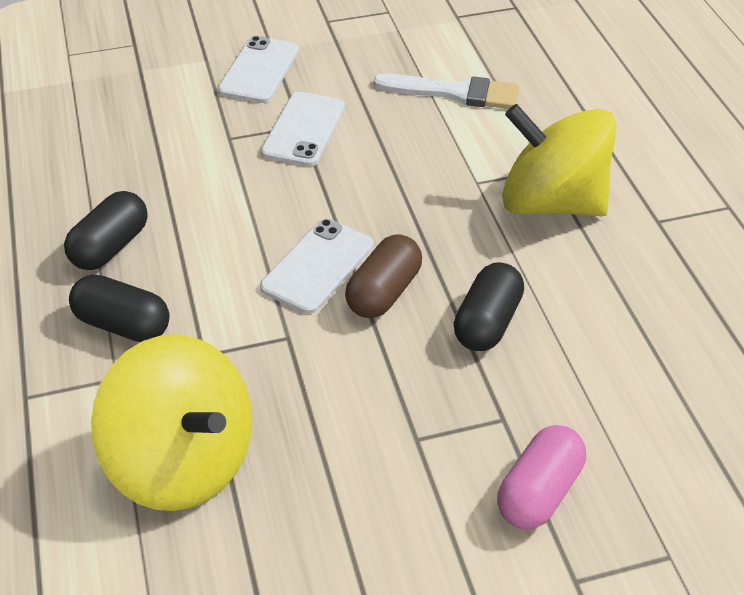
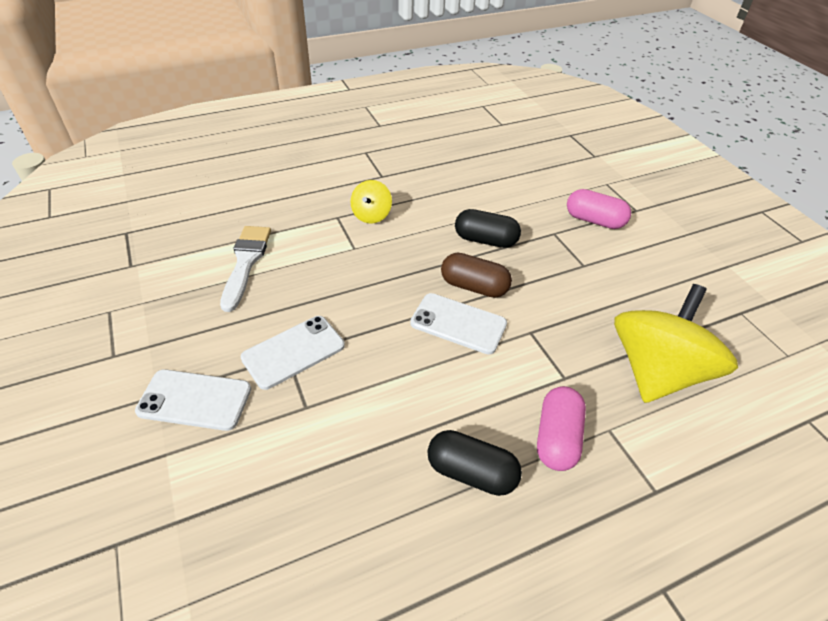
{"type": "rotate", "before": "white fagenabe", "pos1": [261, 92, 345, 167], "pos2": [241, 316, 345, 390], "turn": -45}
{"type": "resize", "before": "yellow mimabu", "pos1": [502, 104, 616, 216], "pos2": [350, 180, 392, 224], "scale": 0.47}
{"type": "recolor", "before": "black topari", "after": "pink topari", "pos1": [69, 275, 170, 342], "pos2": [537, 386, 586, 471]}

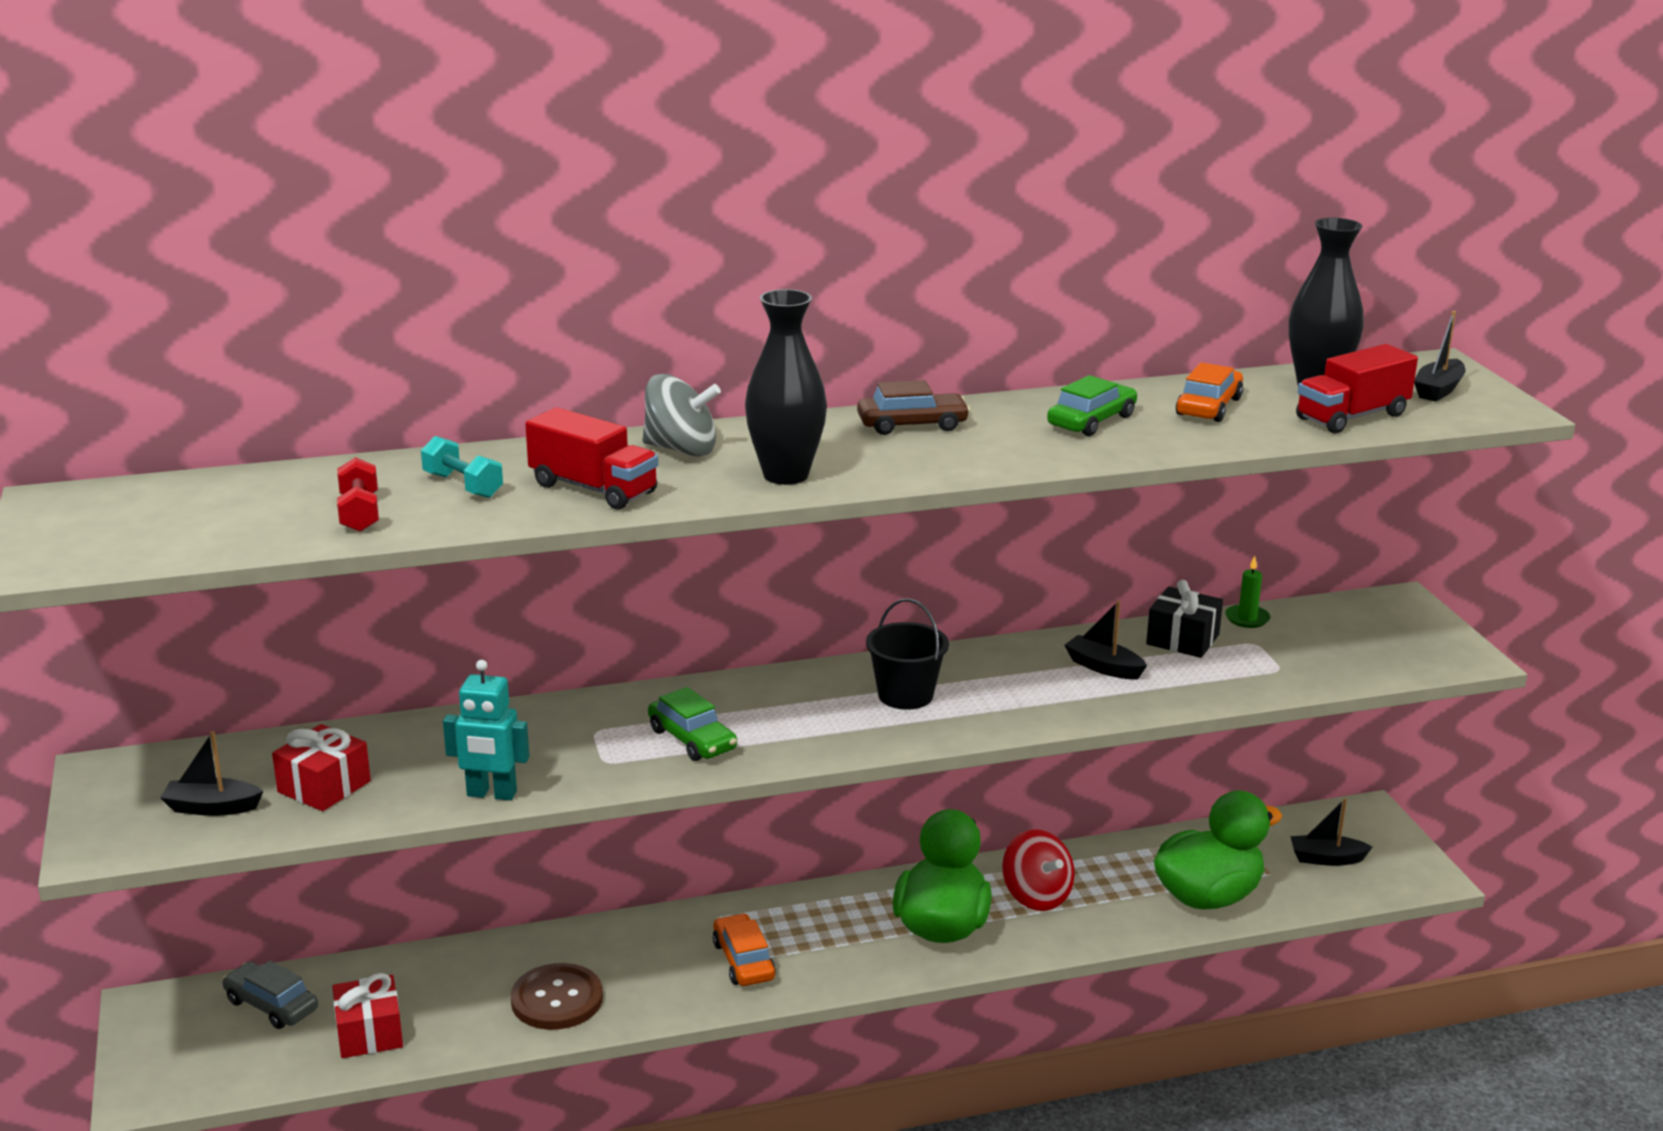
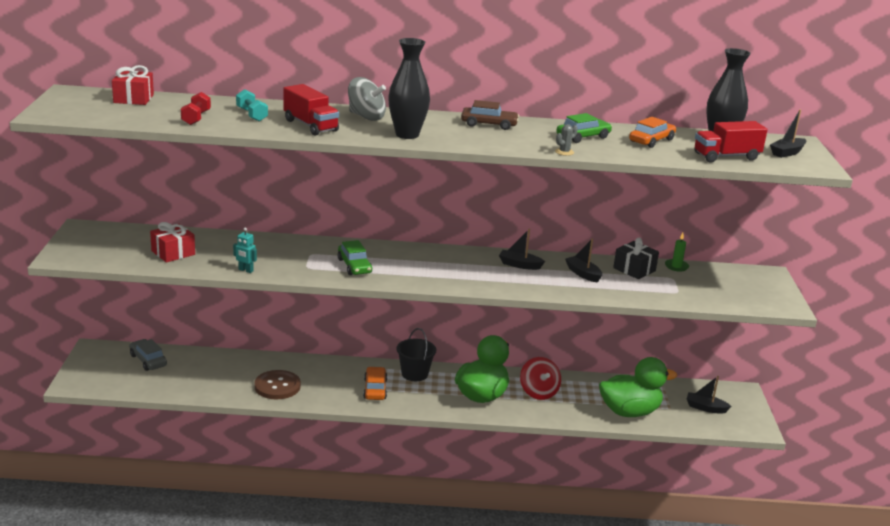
{"type": "move", "before": "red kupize", "pos1": [332, 973, 403, 1058], "pos2": [112, 65, 154, 105]}
{"type": "resize", "before": "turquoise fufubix", "pos1": [443, 660, 529, 801], "pos2": [233, 228, 257, 273], "scale": 0.62}
{"type": "move", "before": "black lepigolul", "pos1": [866, 598, 949, 710], "pos2": [396, 328, 436, 381]}
{"type": "move", "before": "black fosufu", "pos1": [160, 731, 263, 816], "pos2": [499, 229, 545, 270]}
{"type": "insert", "after": "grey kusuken", "pos2": [555, 124, 578, 156]}

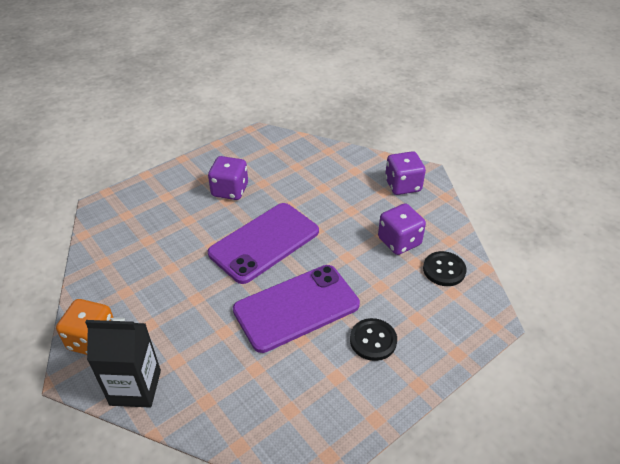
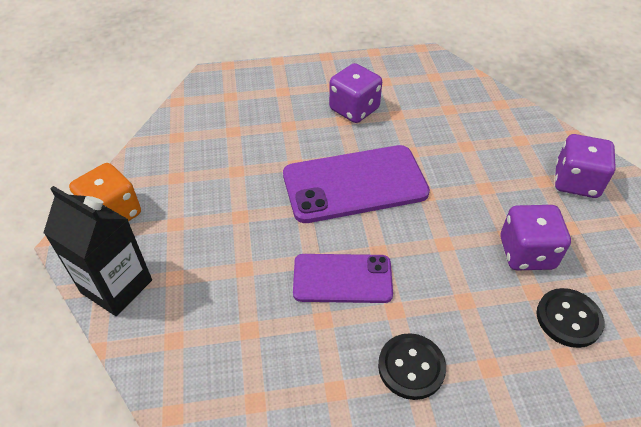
{"type": "resize", "before": "purple fagenabe", "pos1": [233, 265, 360, 353], "pos2": [293, 254, 393, 303], "scale": 0.63}

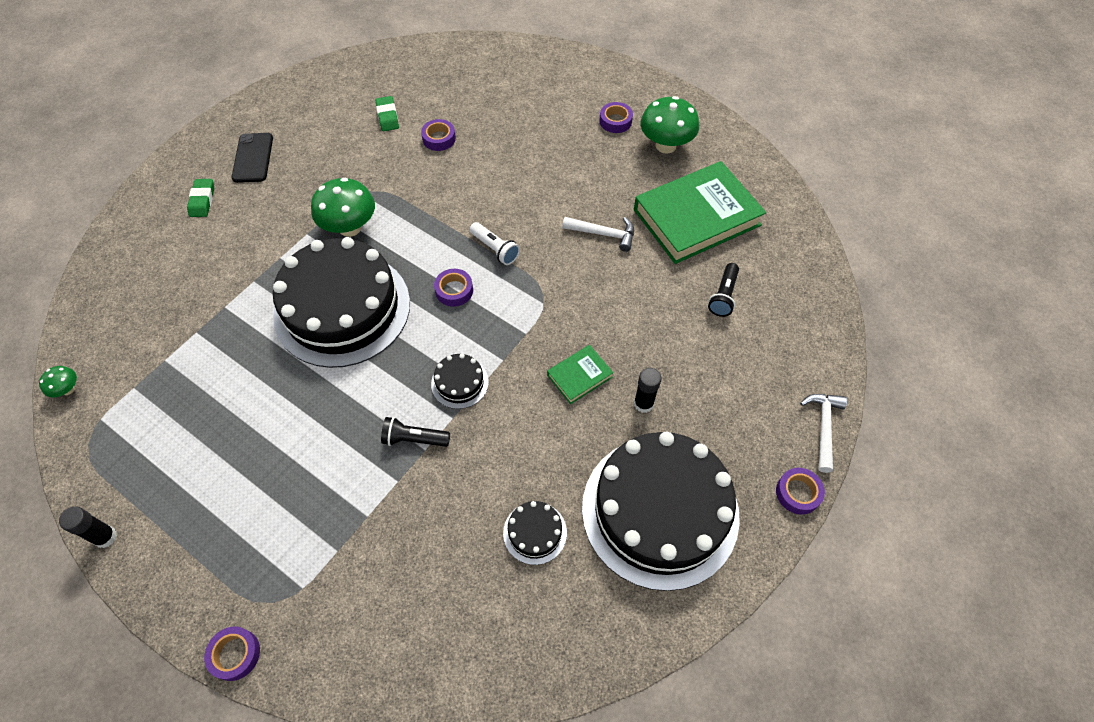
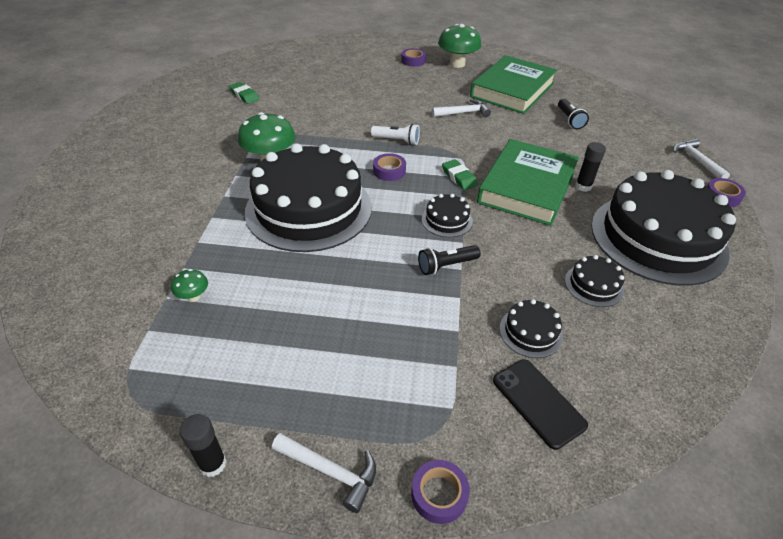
{"type": "move", "before": "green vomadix", "pos1": [39, 366, 77, 397], "pos2": [171, 269, 208, 302]}
{"type": "insert", "after": "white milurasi", "pos2": [272, 433, 376, 513]}
{"type": "move", "before": "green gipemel", "pos1": [187, 179, 214, 217], "pos2": [442, 159, 478, 190]}
{"type": "resize", "before": "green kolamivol", "pos1": [547, 345, 613, 404], "pos2": [477, 139, 579, 226], "scale": 2.21}
{"type": "move", "before": "black fagenabe", "pos1": [231, 133, 273, 183], "pos2": [493, 359, 588, 450]}
{"type": "insert", "after": "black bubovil", "pos2": [499, 299, 563, 358]}
{"type": "delete", "before": "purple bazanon", "pos1": [421, 119, 456, 151]}

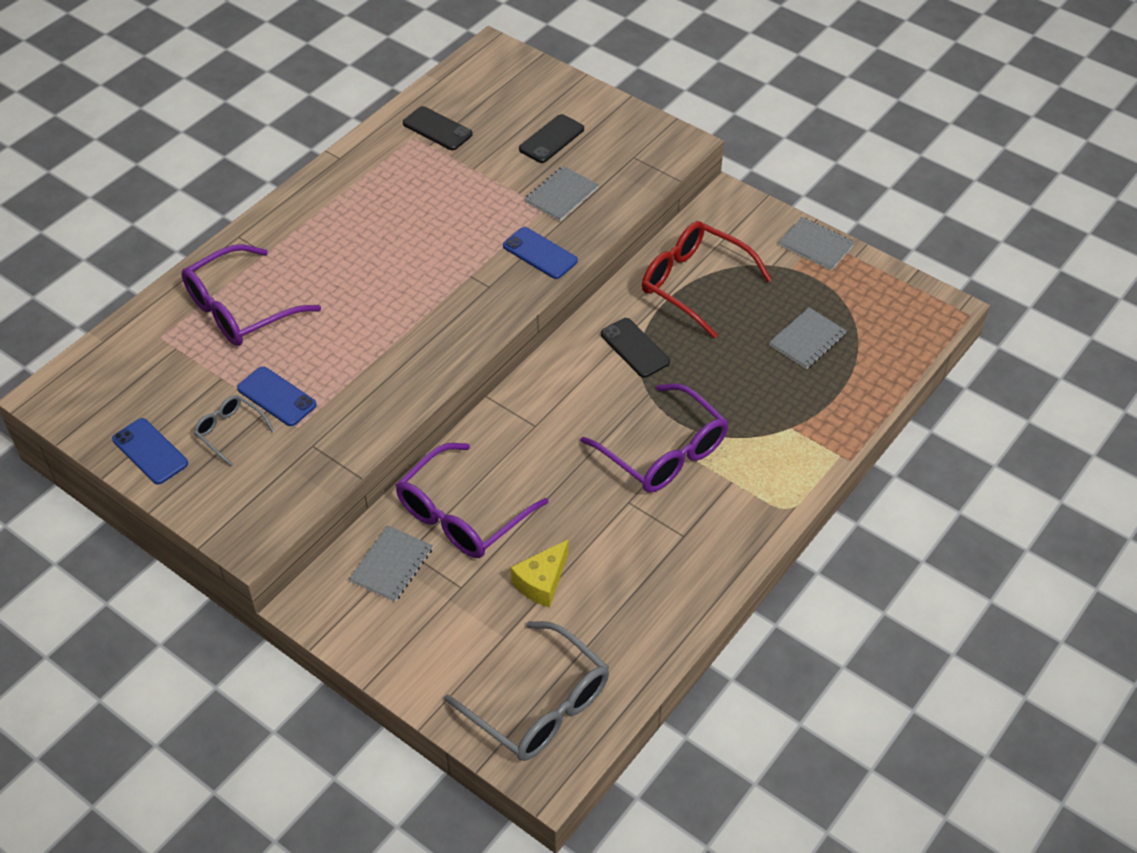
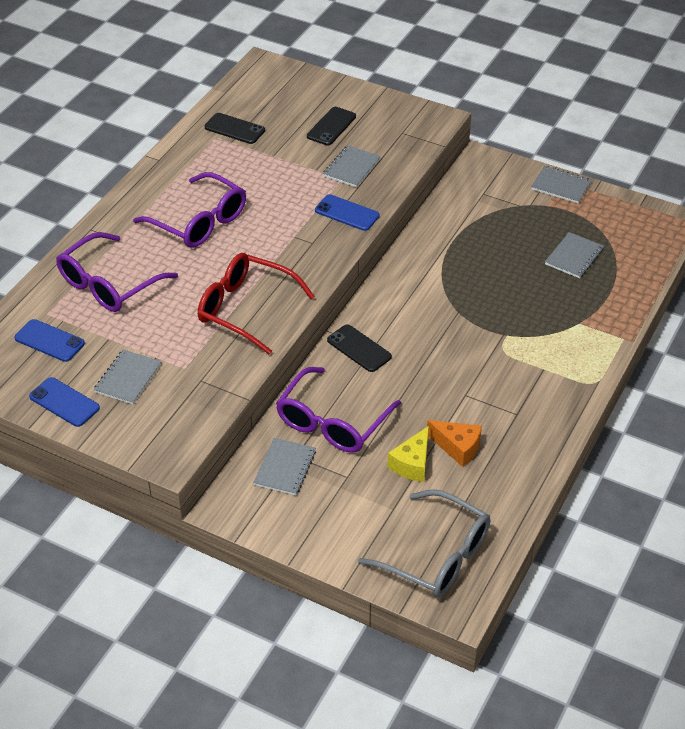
{"type": "move", "before": "blue fagenabe", "pos1": [237, 366, 317, 426], "pos2": [15, 319, 85, 362]}
{"type": "replace", "before": "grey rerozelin", "after": "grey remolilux", "pos1": [193, 395, 274, 466], "pos2": [94, 349, 161, 404]}
{"type": "move", "before": "purple rerozelin", "pos1": [581, 383, 728, 493], "pos2": [133, 172, 246, 248]}
{"type": "move", "before": "red rerozelin", "pos1": [642, 221, 772, 339], "pos2": [198, 253, 315, 355]}
{"type": "move", "before": "black fagenabe", "pos1": [601, 318, 670, 378], "pos2": [327, 324, 392, 372]}
{"type": "insert", "after": "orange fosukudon", "pos2": [427, 420, 482, 467]}

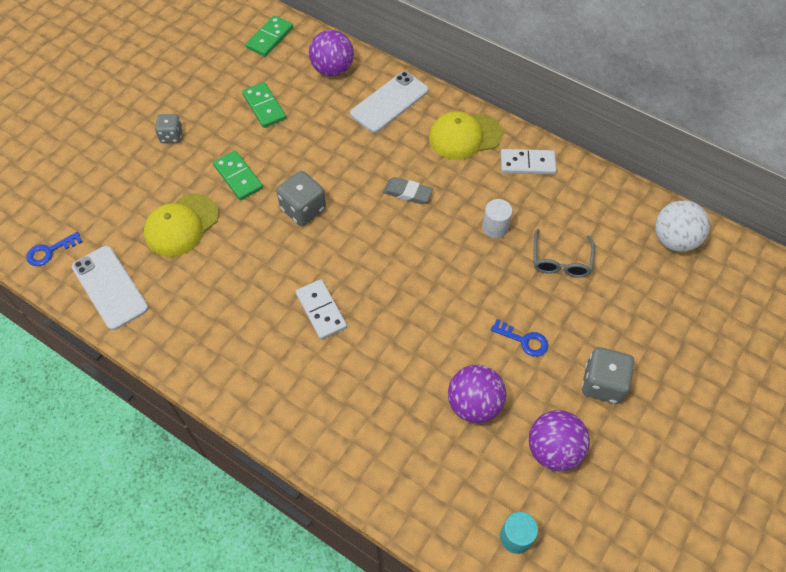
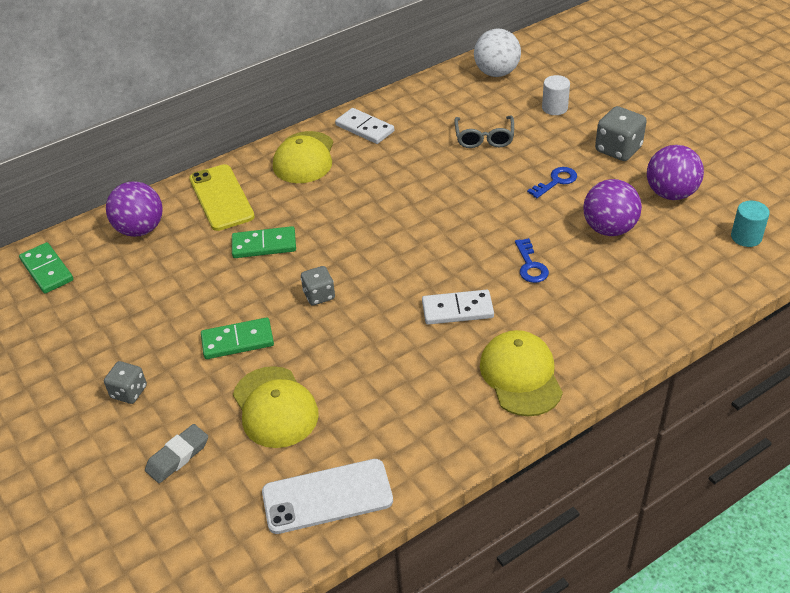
{"type": "move", "before": "grey gipemel", "pos1": [383, 177, 433, 204], "pos2": [145, 424, 208, 483]}
{"type": "recolor", "before": "white fagenabe", "after": "yellow fagenabe", "pos1": [350, 71, 428, 133], "pos2": [189, 164, 255, 231]}
{"type": "move", "before": "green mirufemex", "pos1": [242, 82, 286, 128], "pos2": [232, 226, 296, 258]}
{"type": "resize", "before": "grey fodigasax", "pos1": [277, 171, 326, 226], "pos2": [301, 266, 335, 306], "scale": 0.64}
{"type": "rotate", "before": "white mirufemex", "pos1": [500, 149, 557, 175], "pos2": [335, 108, 394, 144], "turn": -75}
{"type": "rotate", "before": "grey rerozelin", "pos1": [534, 229, 595, 278], "pos2": [454, 116, 514, 148], "turn": 60}
{"type": "insert", "after": "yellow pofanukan", "pos2": [480, 330, 563, 416]}
{"type": "move", "before": "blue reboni", "pos1": [26, 232, 82, 266], "pos2": [515, 238, 549, 283]}
{"type": "move", "before": "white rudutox", "pos1": [482, 199, 512, 238], "pos2": [542, 75, 570, 115]}

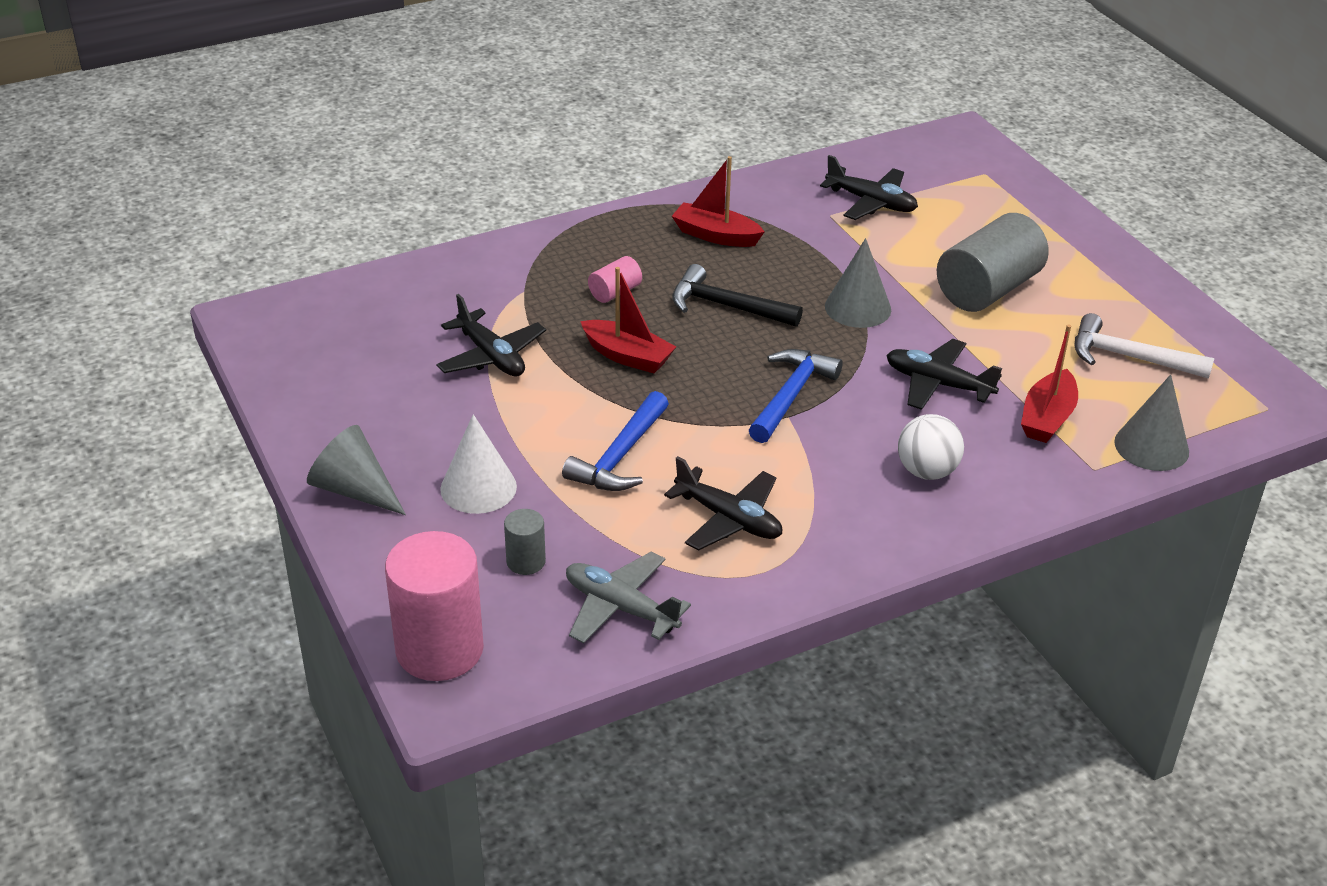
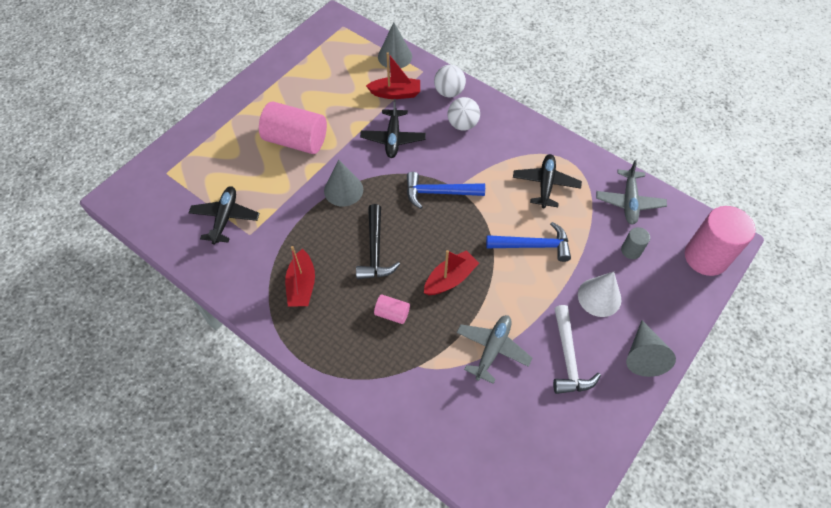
{"type": "recolor", "before": "grey rudutox", "after": "pink rudutox", "pos1": [937, 213, 1049, 312], "pos2": [259, 101, 327, 154]}
{"type": "rotate", "before": "red fosufu", "pos1": [580, 267, 676, 373], "pos2": [424, 250, 479, 295], "turn": 45}
{"type": "insert", "after": "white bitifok", "pos2": [434, 65, 466, 97]}
{"type": "recolor", "before": "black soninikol", "after": "grey soninikol", "pos1": [436, 294, 546, 376], "pos2": [456, 315, 532, 384]}
{"type": "move", "before": "white milurasi", "pos1": [1075, 313, 1215, 379], "pos2": [553, 305, 601, 394]}

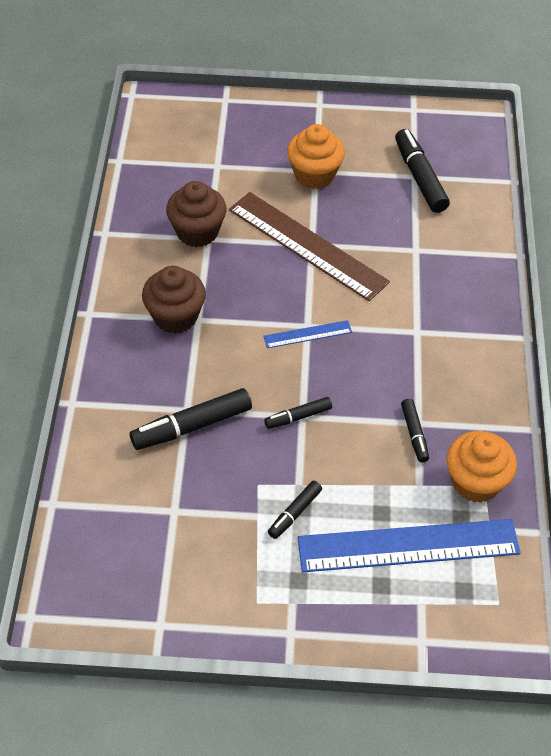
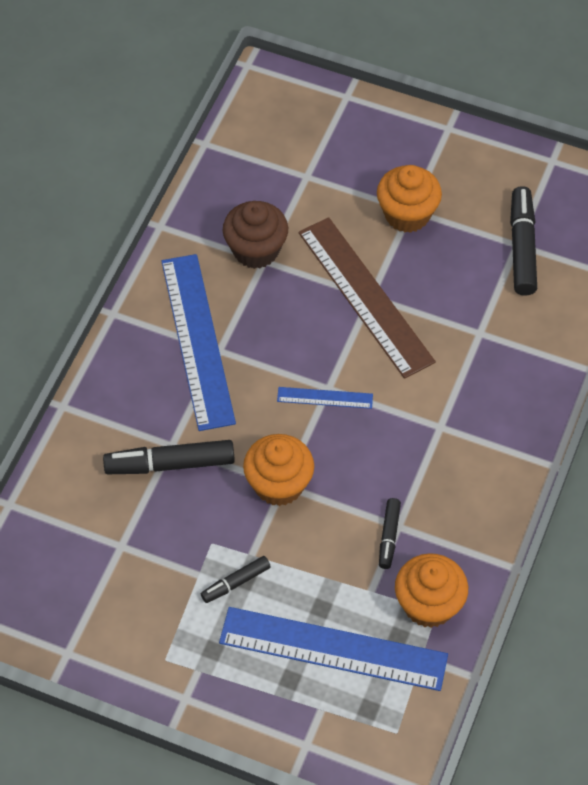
{"type": "replace", "before": "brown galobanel", "after": "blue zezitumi", "pos1": [142, 266, 206, 334], "pos2": [161, 254, 236, 431]}
{"type": "replace", "before": "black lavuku", "after": "orange galobanel", "pos1": [264, 397, 332, 429], "pos2": [243, 434, 314, 506]}

